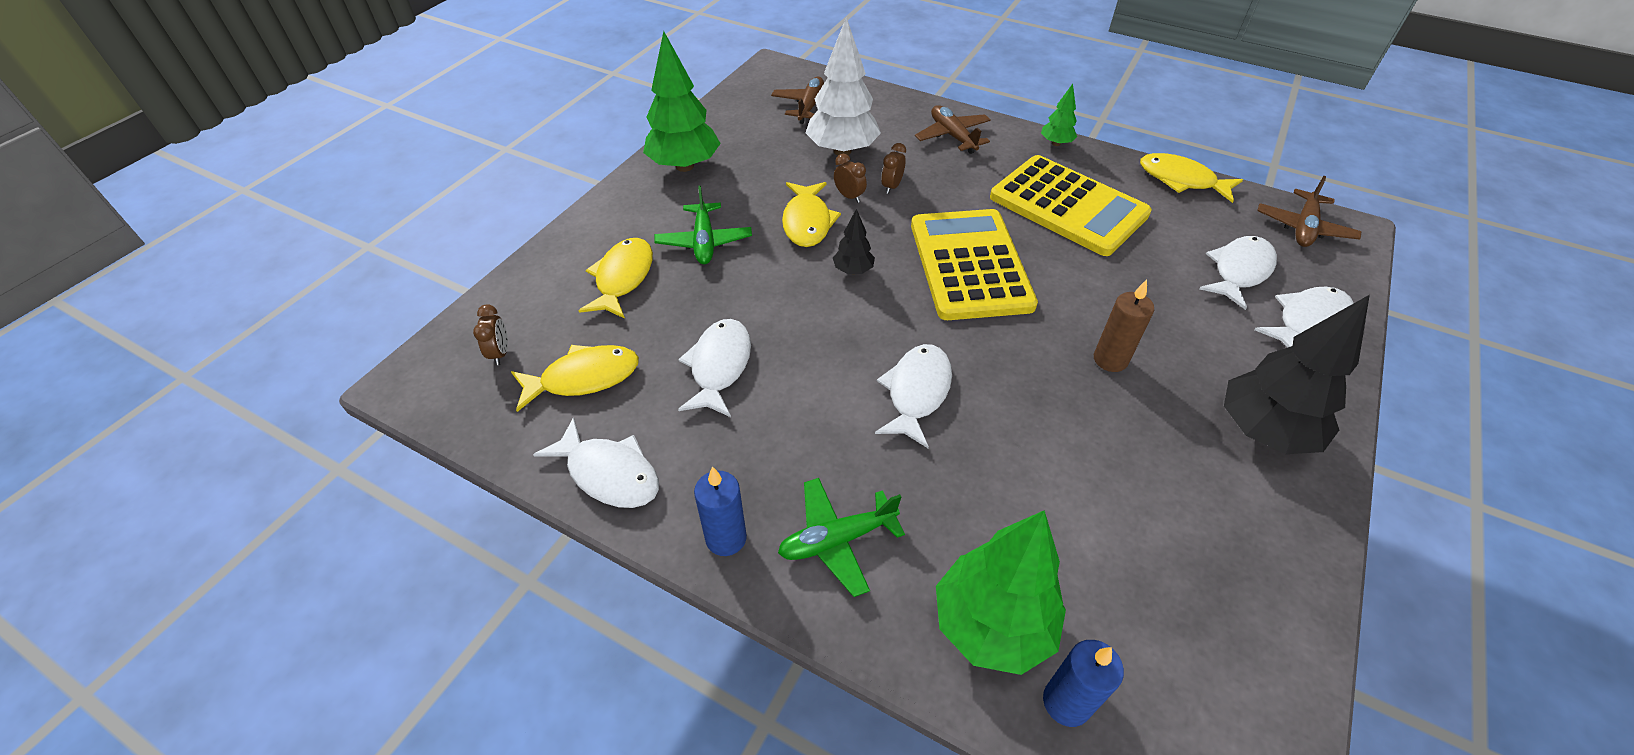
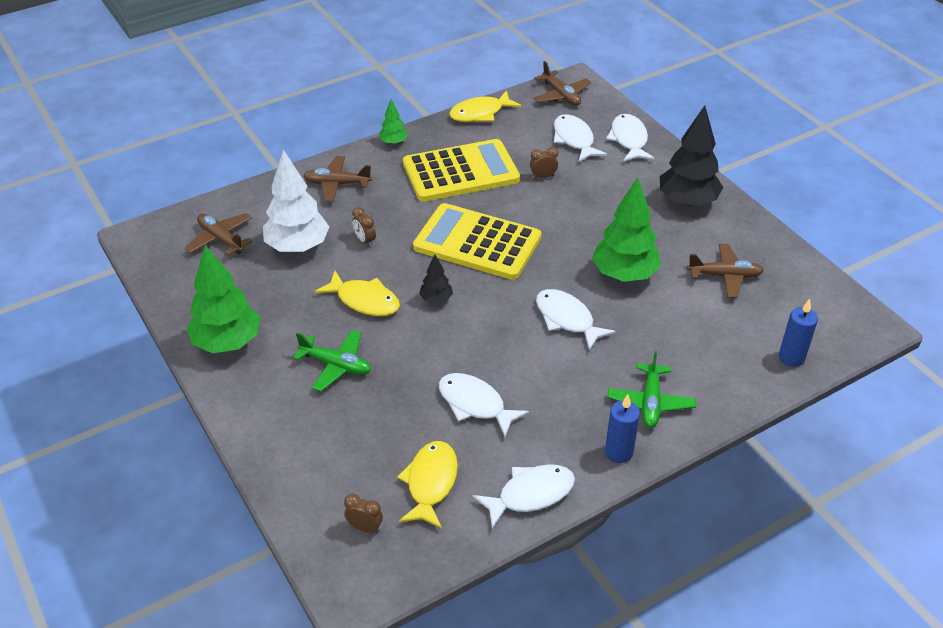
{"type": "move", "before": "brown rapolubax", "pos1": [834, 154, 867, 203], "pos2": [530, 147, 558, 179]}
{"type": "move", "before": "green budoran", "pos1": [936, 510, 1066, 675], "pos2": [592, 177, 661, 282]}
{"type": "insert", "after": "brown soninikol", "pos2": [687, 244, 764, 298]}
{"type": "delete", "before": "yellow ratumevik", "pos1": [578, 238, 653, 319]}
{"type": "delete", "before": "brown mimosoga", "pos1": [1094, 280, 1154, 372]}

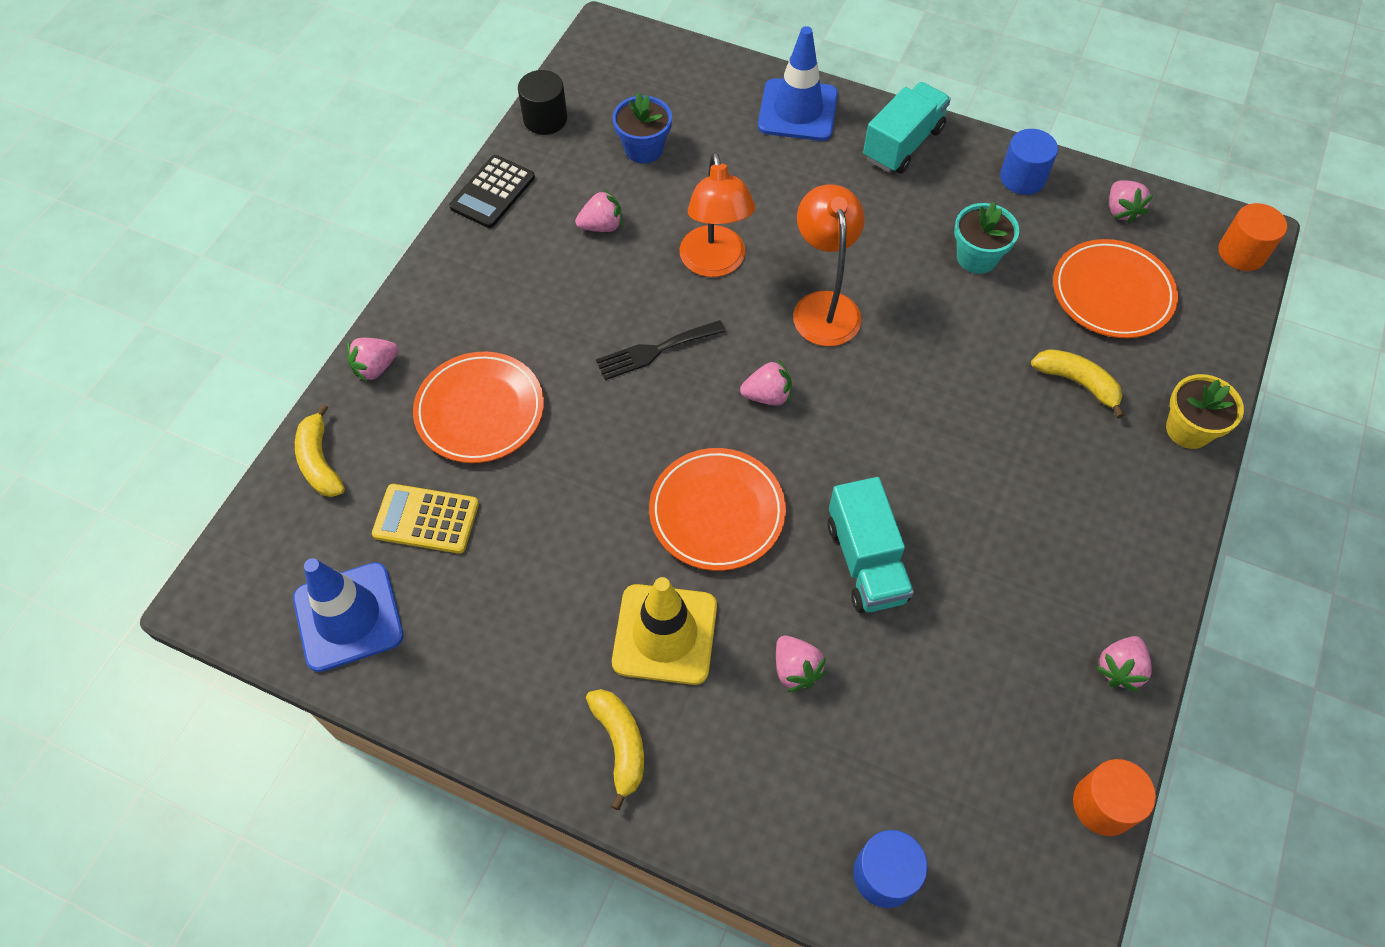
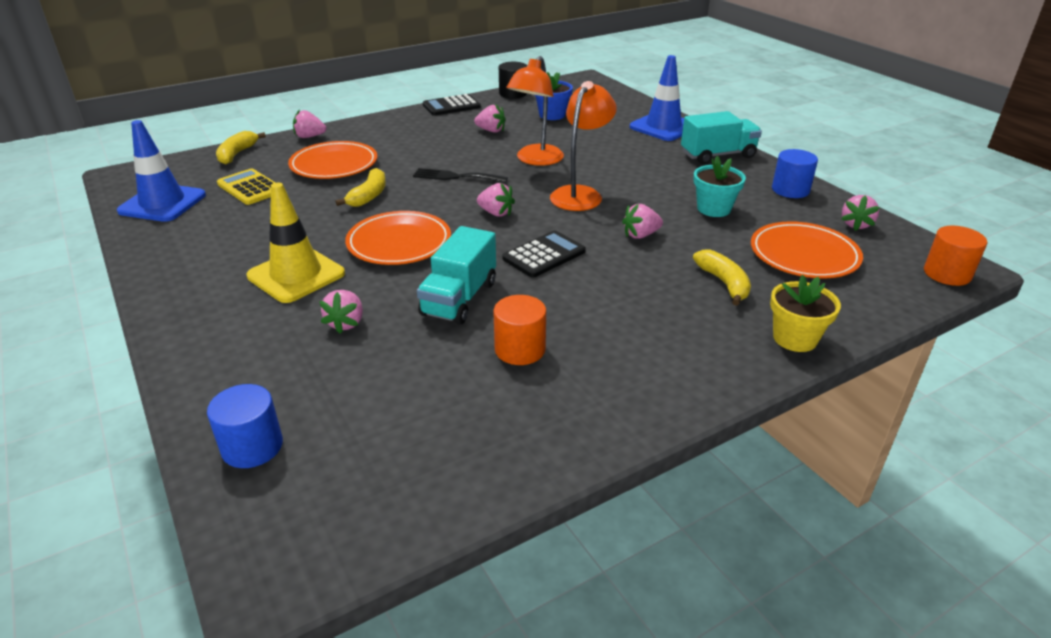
{"type": "move", "before": "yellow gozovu", "pos1": [586, 689, 644, 810], "pos2": [335, 168, 386, 207]}
{"type": "move", "before": "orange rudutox", "pos1": [1073, 759, 1156, 836], "pos2": [494, 295, 546, 365]}
{"type": "insert", "after": "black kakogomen", "pos2": [502, 231, 586, 278]}
{"type": "move", "before": "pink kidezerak", "pos1": [1095, 636, 1152, 692], "pos2": [622, 204, 663, 239]}

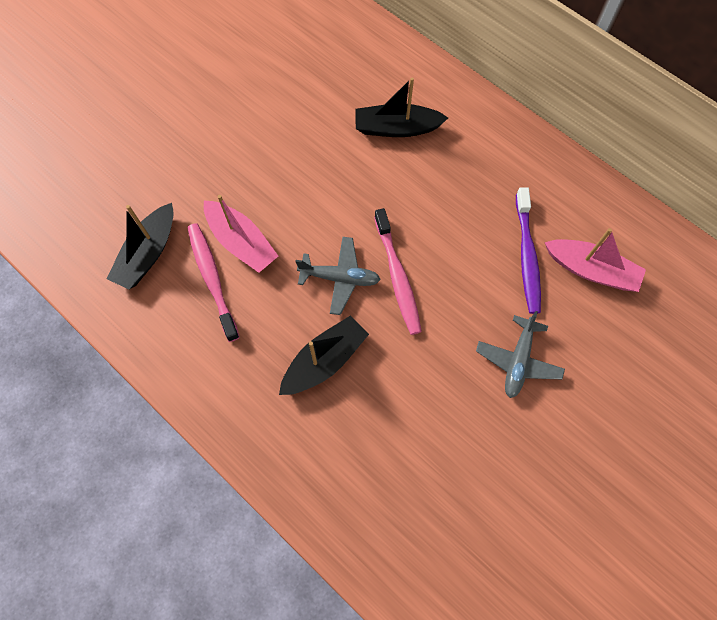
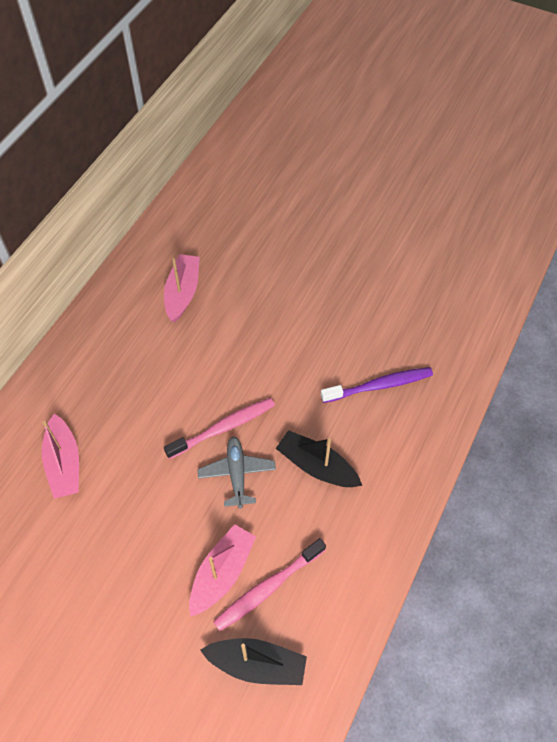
{"type": "recolor", "before": "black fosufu", "after": "pink fosufu", "pos1": [355, 78, 448, 137], "pos2": [42, 414, 79, 499]}
{"type": "move", "before": "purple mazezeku", "pos1": [516, 187, 541, 314], "pos2": [321, 367, 433, 403]}
{"type": "delete", "before": "grey soninikol", "pos1": [476, 311, 565, 398]}

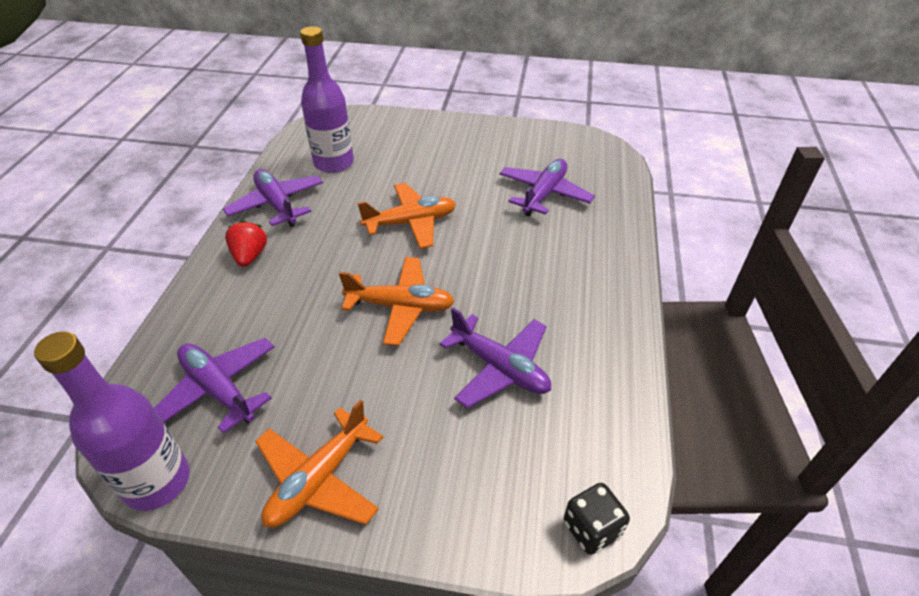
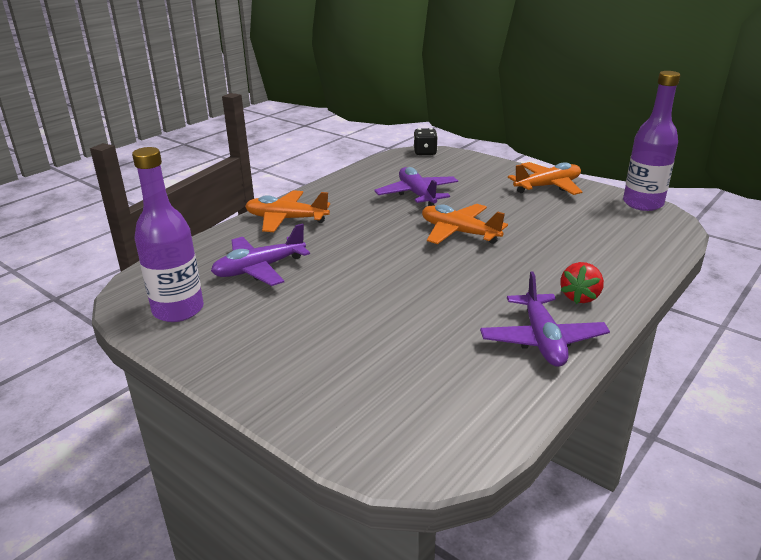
{"type": "move", "before": "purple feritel", "pos1": [300, 26, 354, 173], "pos2": [132, 147, 204, 322]}
{"type": "move", "before": "orange soninikol", "pos1": [358, 183, 456, 249], "pos2": [245, 190, 330, 232]}
{"type": "delete", "before": "purple soninikol", "pos1": [154, 338, 275, 434]}

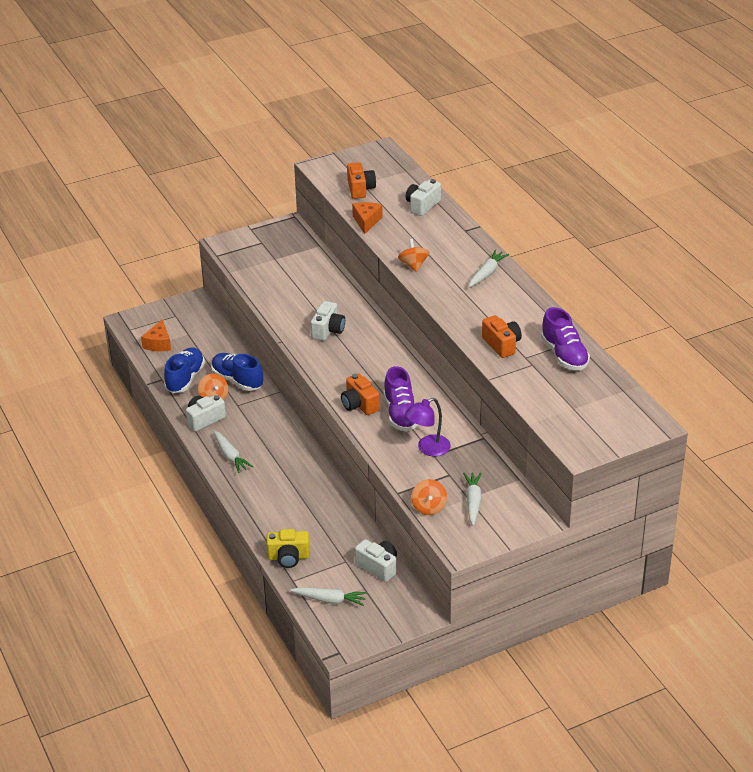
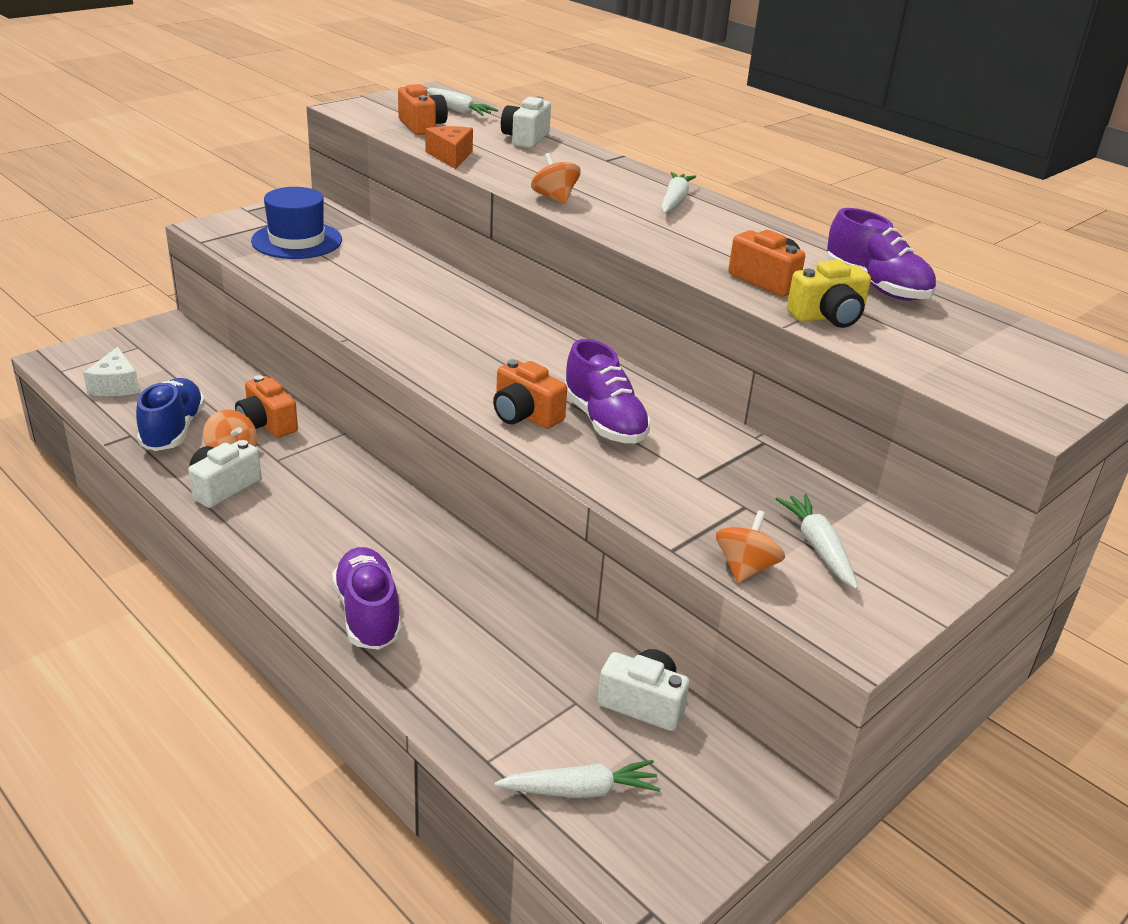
{"type": "recolor", "before": "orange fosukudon", "after": "white fosukudon", "pos1": [141, 319, 171, 351], "pos2": [83, 347, 140, 396]}
{"type": "replace", "before": "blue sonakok", "after": "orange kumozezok", "pos1": [211, 353, 263, 391], "pos2": [235, 375, 298, 438]}
{"type": "insert", "after": "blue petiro", "pos2": [251, 187, 342, 259]}
{"type": "insert", "after": "purple sonakok", "pos2": [332, 547, 402, 650]}
{"type": "move", "before": "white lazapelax", "pos1": [213, 430, 253, 473], "pos2": [427, 88, 498, 116]}
{"type": "rotate", "before": "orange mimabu", "pos1": [411, 479, 447, 515], "pos2": [716, 510, 785, 583], "turn": -135}
{"type": "move", "before": "yellow kumozezok", "pos1": [267, 529, 310, 568], "pos2": [787, 260, 871, 328]}
{"type": "delete", "before": "white kumozezok", "pos1": [311, 301, 345, 341]}
{"type": "delete", "before": "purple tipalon", "pos1": [405, 398, 451, 456]}

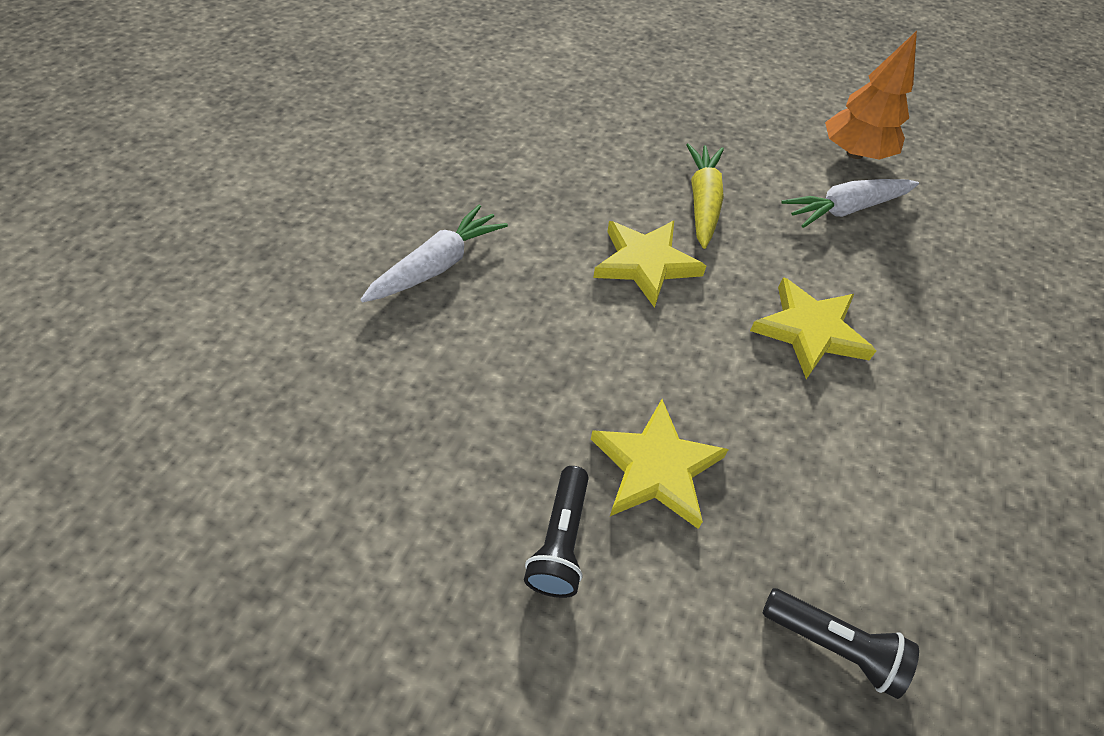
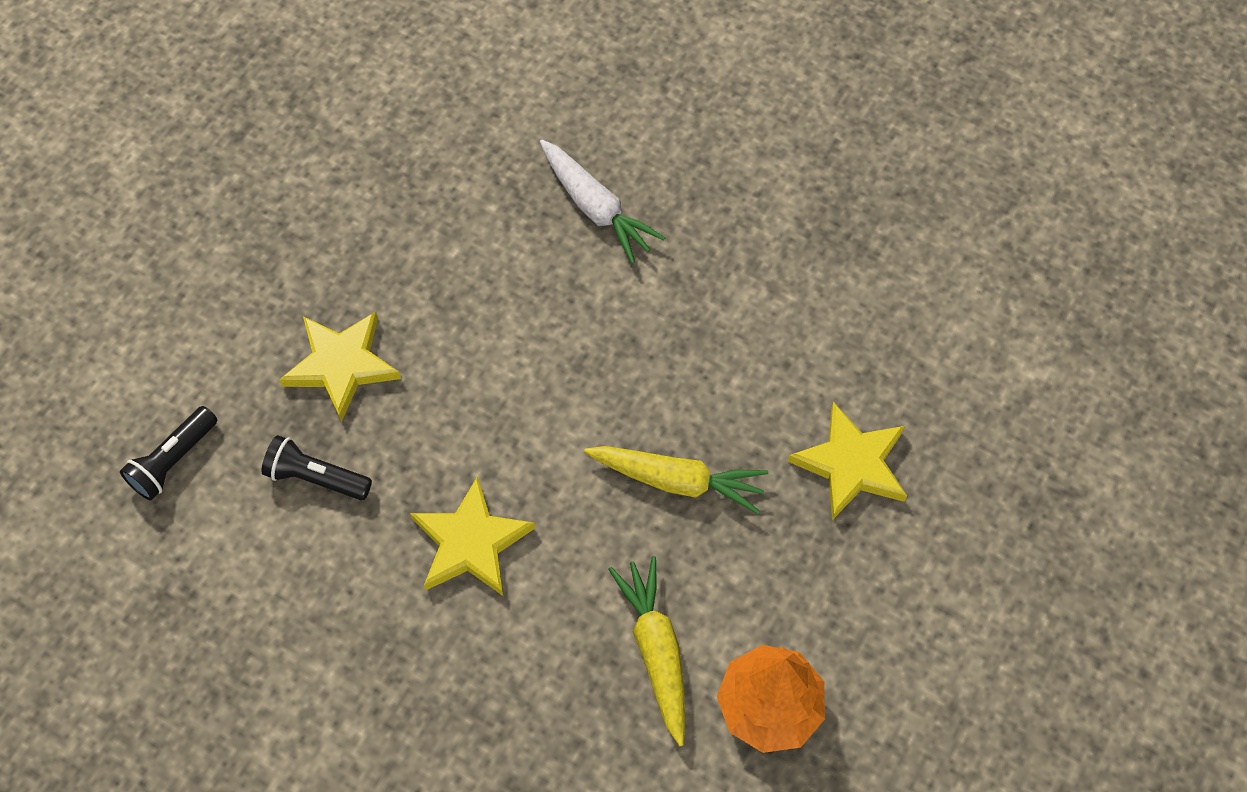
{"type": "move", "before": "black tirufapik", "pos1": [524, 466, 589, 598], "pos2": [261, 435, 372, 500]}
{"type": "recolor", "before": "white lazapelax", "after": "yellow lazapelax", "pos1": [781, 179, 919, 228], "pos2": [608, 556, 685, 746]}
{"type": "move", "before": "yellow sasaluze", "pos1": [593, 221, 706, 308], "pos2": [788, 402, 907, 520]}

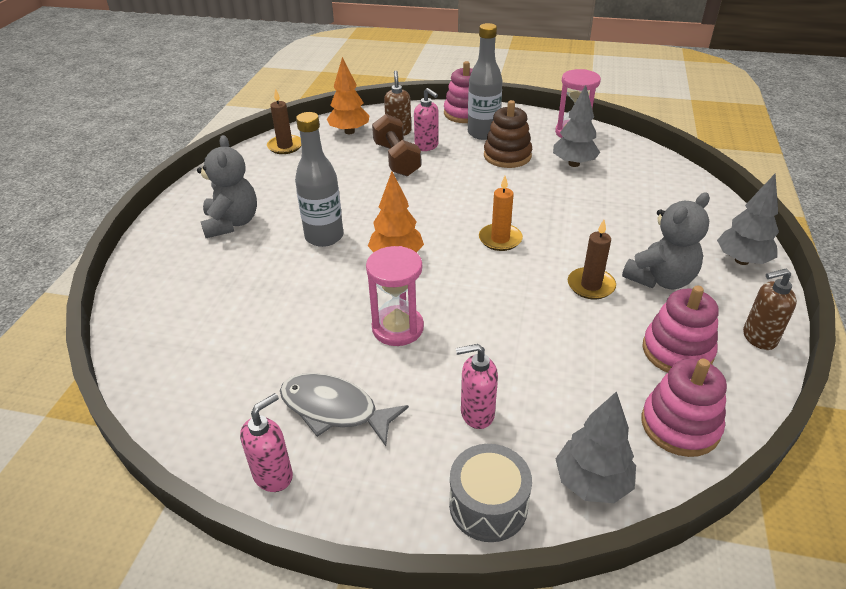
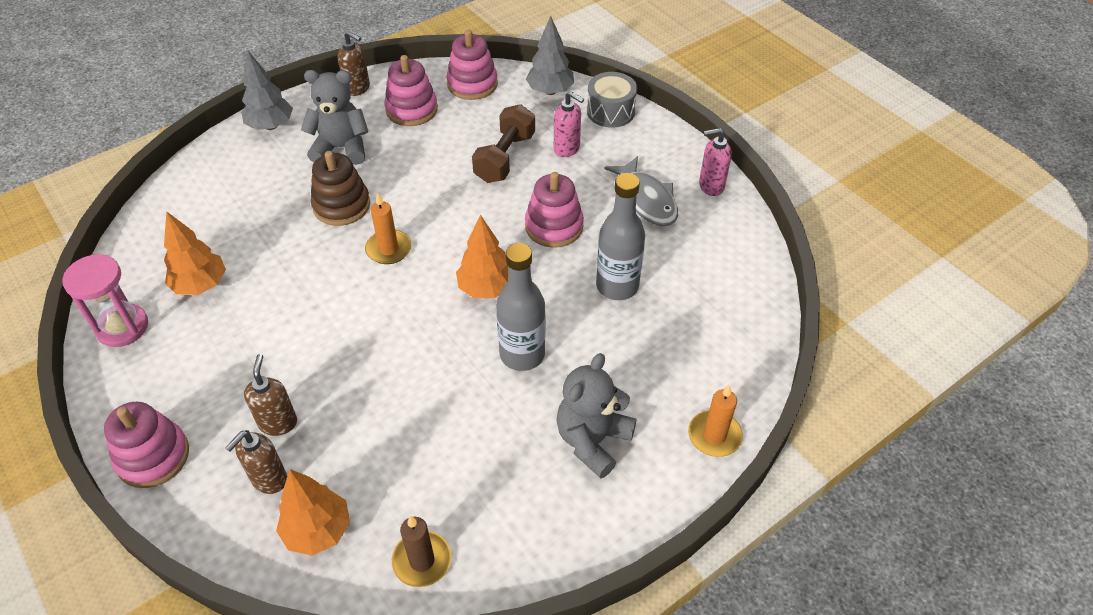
{"type": "recolor", "before": "grey budoran", "after": "orange budoran", "pos1": [553, 85, 600, 167], "pos2": [164, 211, 226, 295]}
{"type": "recolor", "before": "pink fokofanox", "after": "brown fokofanox", "pos1": [414, 88, 439, 151], "pos2": [244, 354, 297, 436]}
{"type": "move", "before": "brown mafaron", "pos1": [484, 100, 532, 168], "pos2": [310, 151, 370, 226]}
{"type": "move", "before": "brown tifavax", "pos1": [372, 114, 421, 176], "pos2": [472, 104, 535, 183]}
{"type": "replace", "before": "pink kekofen", "after": "pink mafaron", "pos1": [366, 246, 424, 346], "pos2": [525, 172, 584, 248]}
{"type": "move", "before": "grey feritel", "pos1": [468, 23, 502, 140], "pos2": [596, 173, 645, 300]}
{"type": "insert", "after": "orange mimosoga", "pos2": [688, 385, 743, 457]}
{"type": "delete", "before": "brown mimosoga", "pos1": [568, 220, 616, 300]}

